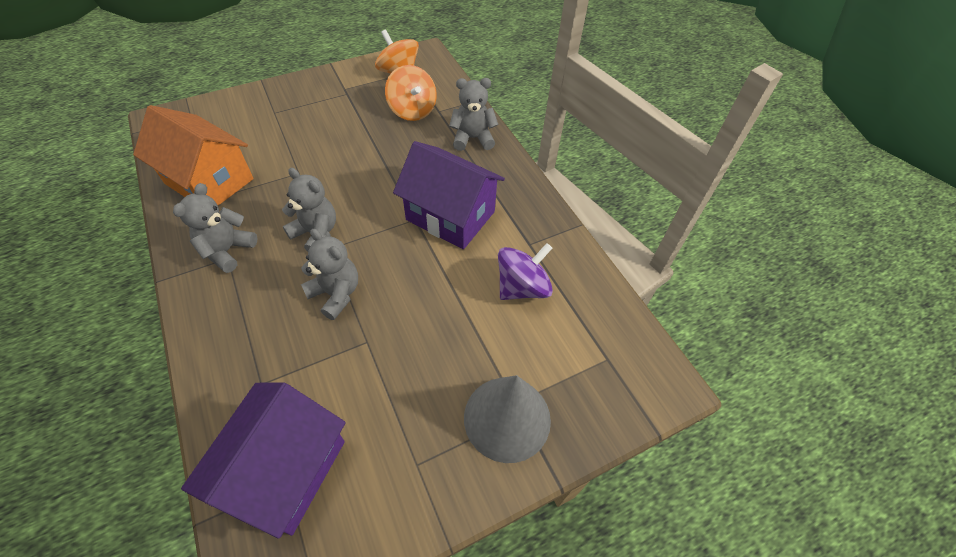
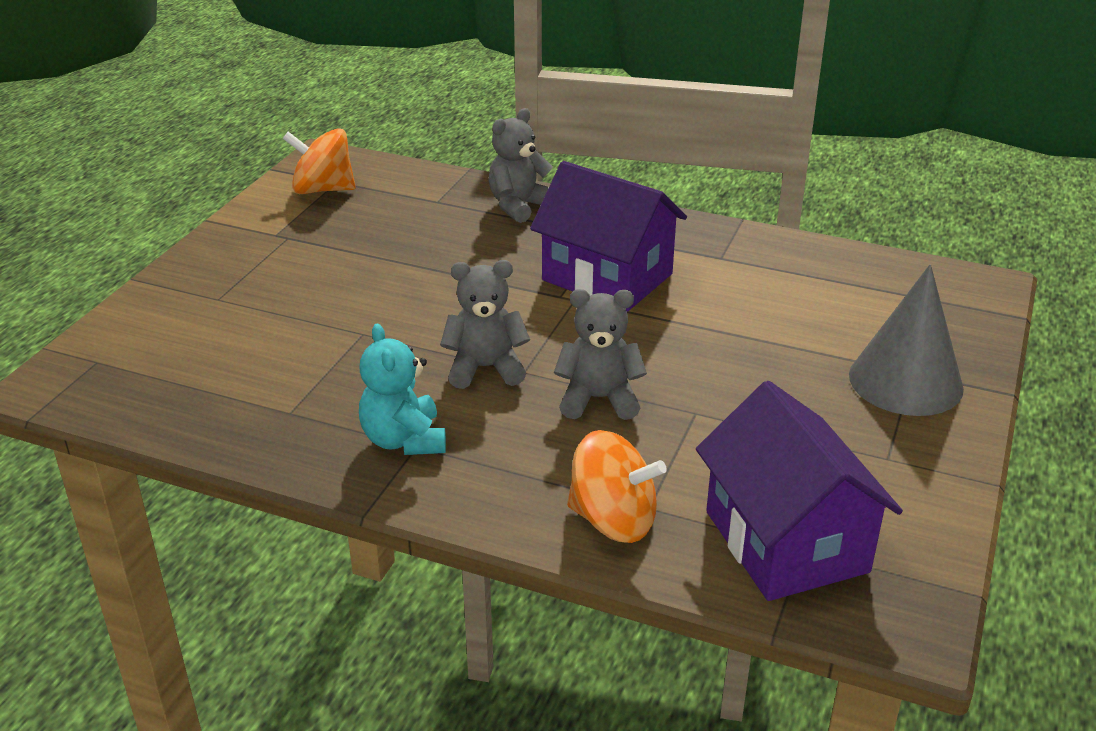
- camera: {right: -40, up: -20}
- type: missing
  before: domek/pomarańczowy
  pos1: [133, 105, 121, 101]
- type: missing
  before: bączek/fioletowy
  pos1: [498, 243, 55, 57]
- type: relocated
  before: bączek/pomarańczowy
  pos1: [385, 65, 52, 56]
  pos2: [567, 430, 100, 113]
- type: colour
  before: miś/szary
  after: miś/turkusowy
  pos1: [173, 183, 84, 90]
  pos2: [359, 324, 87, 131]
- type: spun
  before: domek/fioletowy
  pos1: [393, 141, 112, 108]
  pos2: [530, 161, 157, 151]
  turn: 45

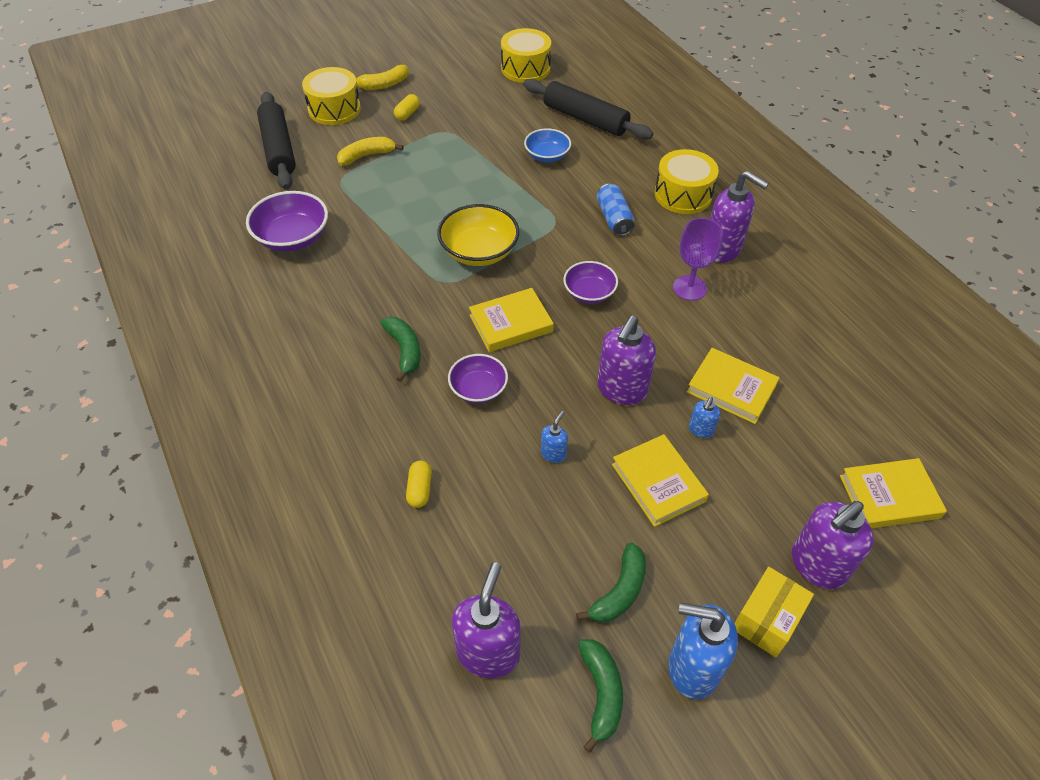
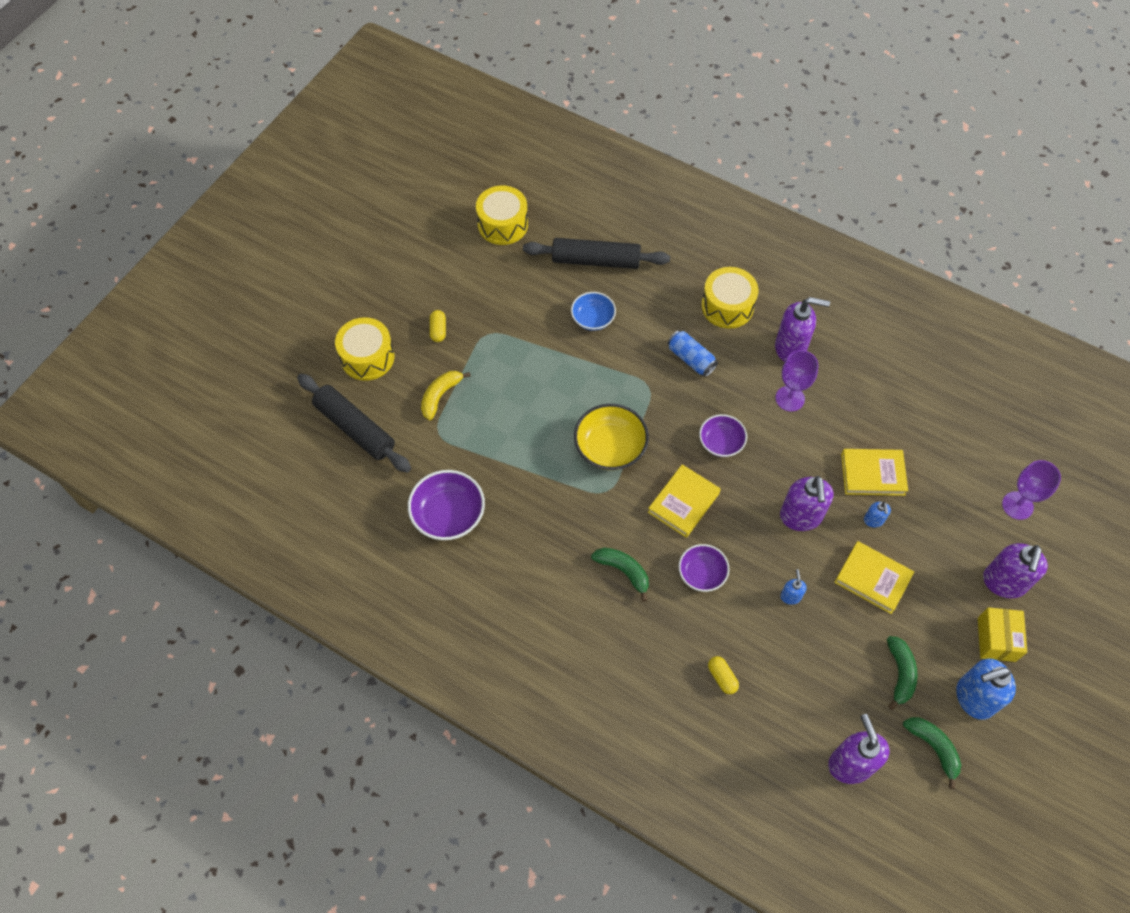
- camera: {right: -30, up: 10}
- type: missing
  before: banan/żółty
  pos1: [356, 65, 53, 25]
- type: exchanged
  before: książka/żółty
  after: kielich/fioletowy
  pos1: [840, 458, 107, 70]
  pos2: [1002, 460, 59, 60]

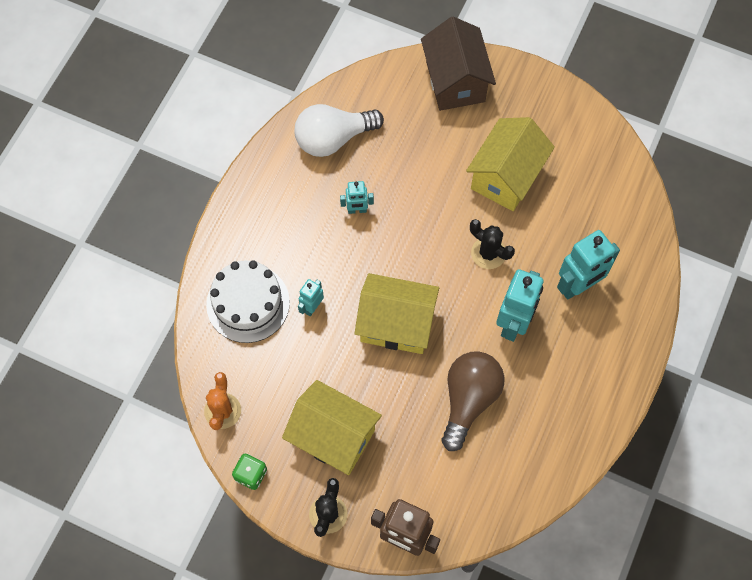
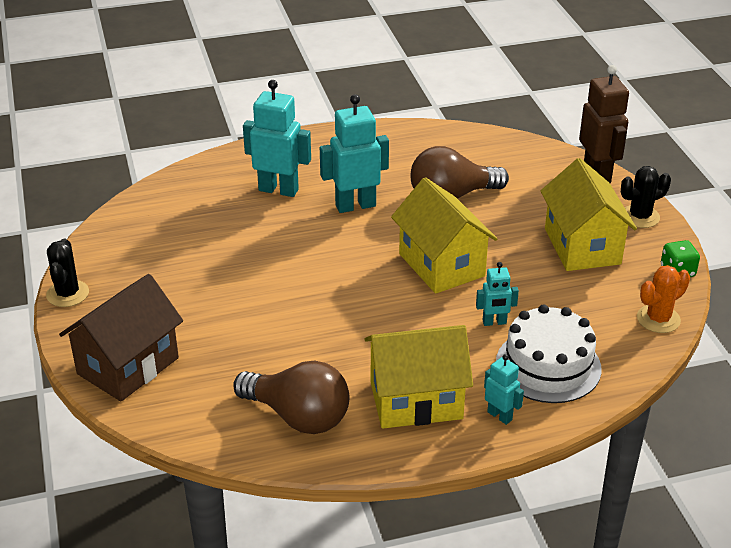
- camera: {right: -130, up: -30}
- type: relocated
  before: robot/turkusowy
  pos1: [340, 181, 34, 33]
  pos2: [484, 354, 40, 71]
- type: relocated
  before: domek/żółty
  pos1: [466, 117, 89, 94]
  pos2: [364, 325, 109, 104]
- type: relocated
  before: kaktus/czarny
  pos1: [470, 219, 45, 50]
  pos2: [46, 239, 43, 68]
- type: colour
  before: żarówka/biały
  after: żarówka/brązowy
  pos1: [294, 104, 90, 53]
  pos2: [233, 360, 117, 74]

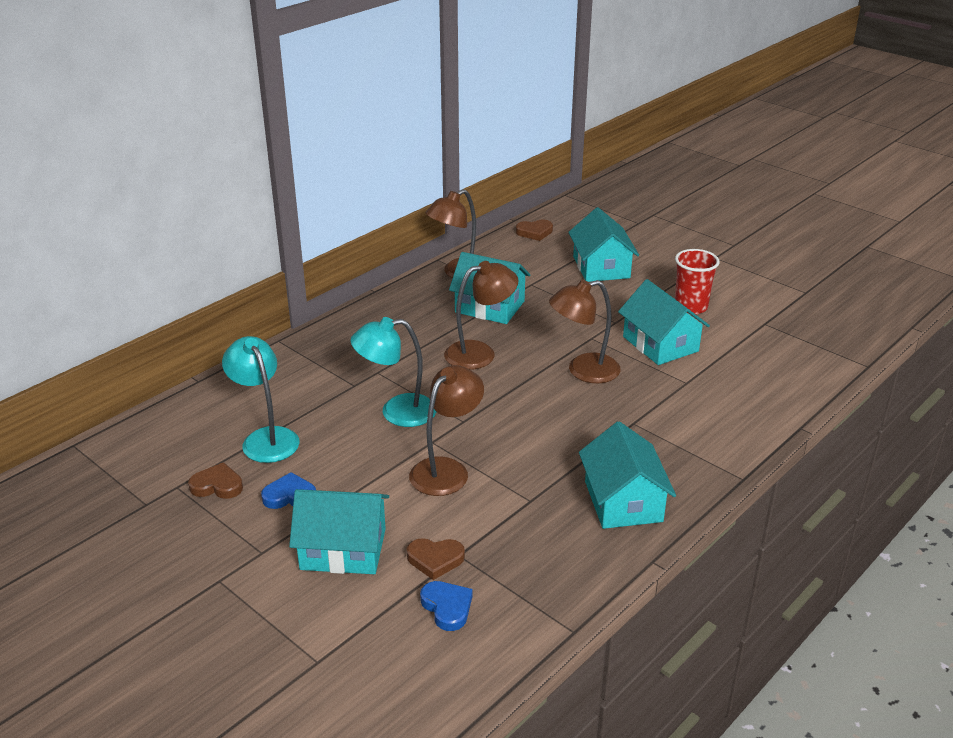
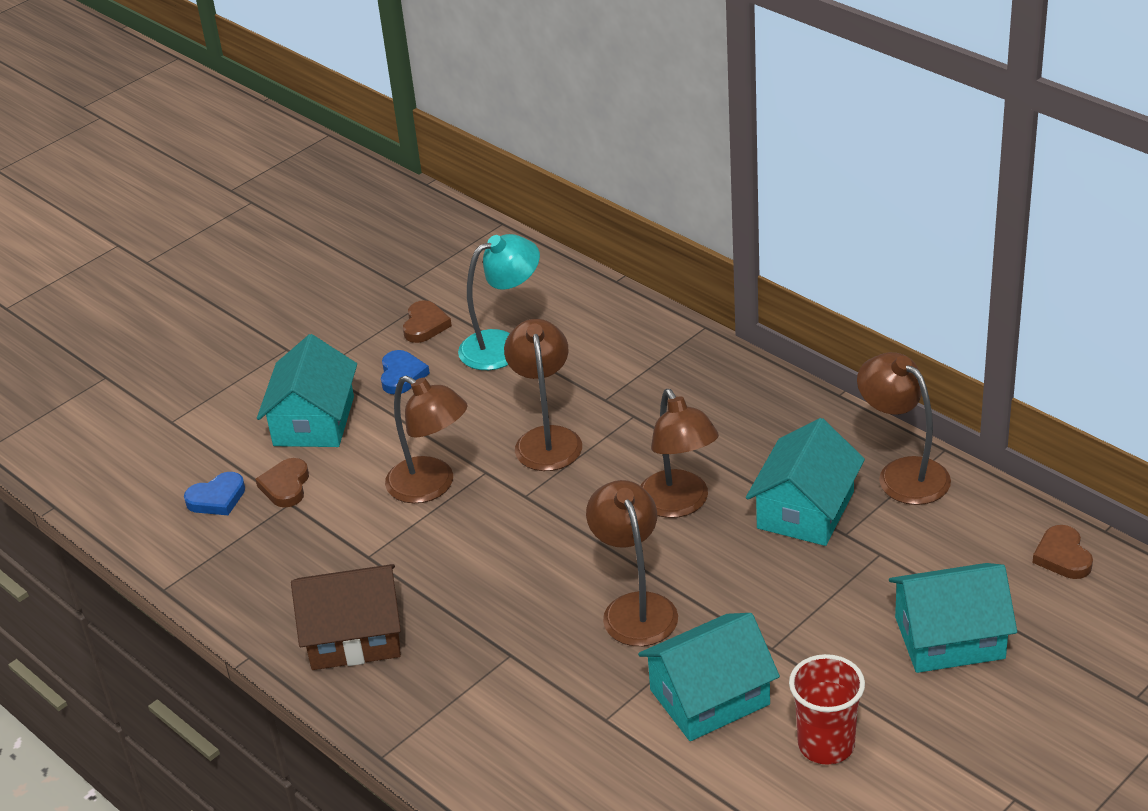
- camera: {right: 95, up: 5}
- type: colour
  before: lampka/turkusowy
  after: lampka/brązowy
  pos1: [351, 317, 85, 110]
  pos2: [504, 319, 78, 152]
- type: colour
  before: domek/turkusowy
  after: domek/brązowy
  pos1: [579, 421, 97, 108]
  pos2: [291, 564, 110, 106]

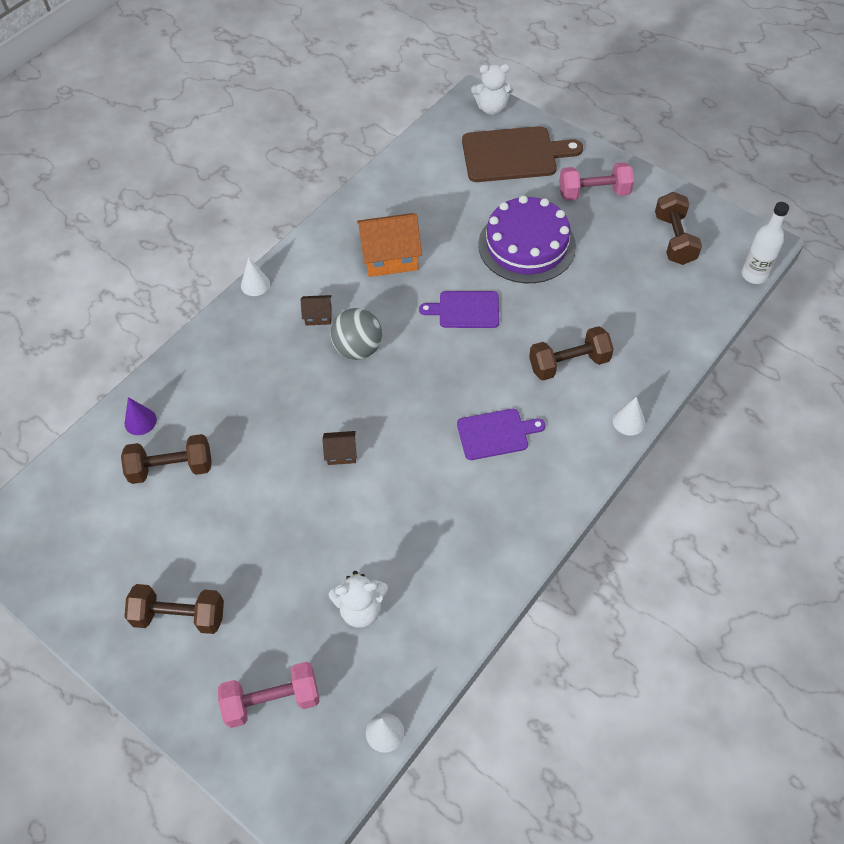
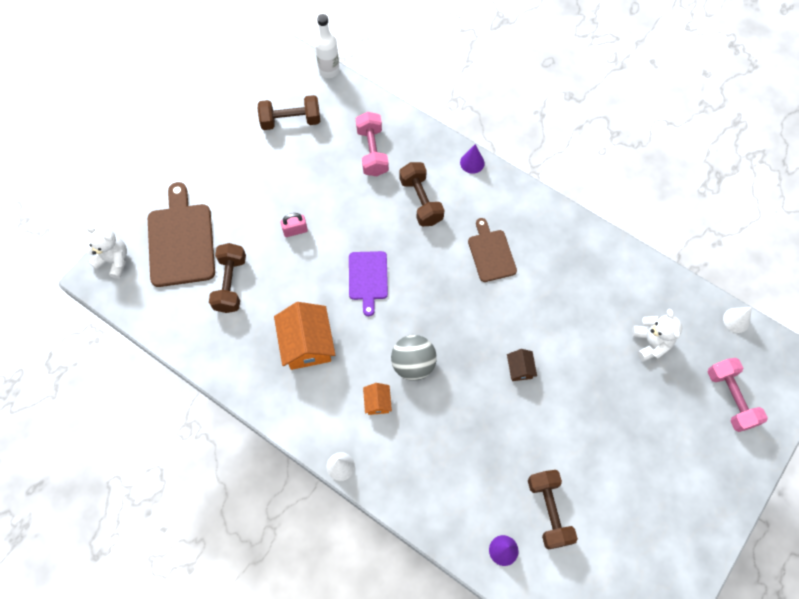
- camera: {right: -95, up: 10}
- type: relocated
  before: hantel/brązowy
  pos1: [124, 584, 100, 50]
  pos2: [209, 243, 37, 70]
- type: relocated
  before: hantel/różowy
  pos1: [559, 162, 75, 39]
  pos2: [356, 112, 33, 64]
- type: exchanged
  before: tort/fioletowy
  after: kłódka/różowy
  pos1: [478, 196, 98, 87]
  pos2: [280, 213, 28, 24]
- type: colour
  before: domek/brązowy
  after: domek/pomarańczowy
  pos1: [301, 295, 31, 30]
  pos2: [363, 383, 29, 32]
- type: colour
  before: deska do krojenia/fioletowy
  after: deska do krojenia/brązowy
  pos1: [457, 409, 88, 51]
  pos2: [468, 218, 49, 64]
- type: colour
  before: stożek/biały
  after: stożek/fioletowy
  pos1: [613, 397, 32, 39]
  pos2: [460, 144, 25, 30]
- type: spun
  before: miś/biały
  pos1: [471, 64, 43, 51]
  pos2: [86, 226, 41, 53]
  turn: -60

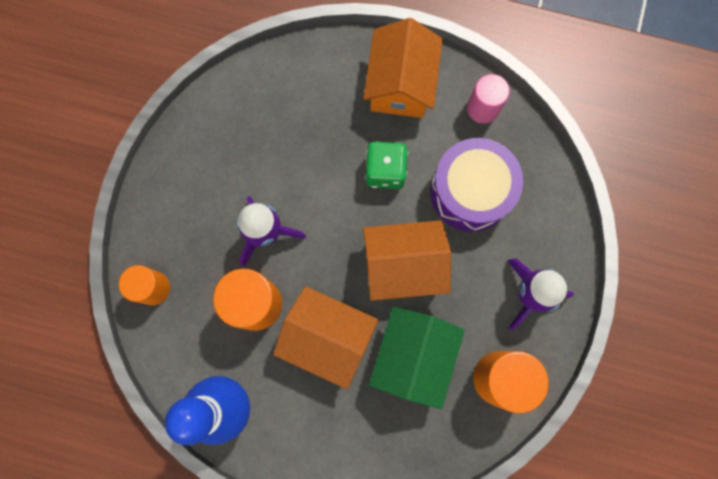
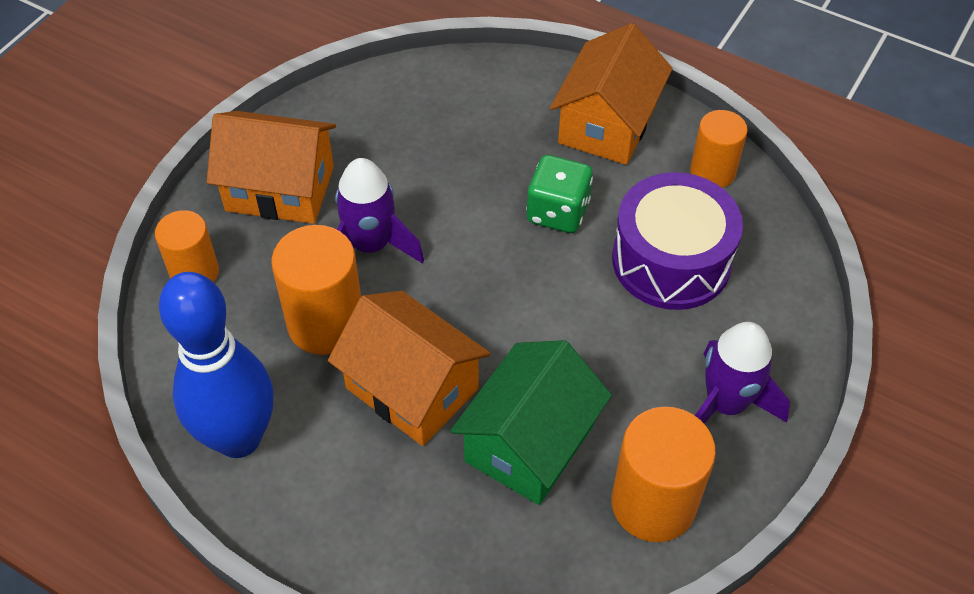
- camera: {right: 15, up: -25}
- type: relocated
  before: domek/pomarańczowy
  pos1: [363, 220, 88, 81]
  pos2: [207, 111, 129, 113]
- type: colour
  before: walec/różowy
  after: walec/pomarańczowy
  pos1: [467, 74, 43, 50]
  pos2: [690, 110, 58, 78]

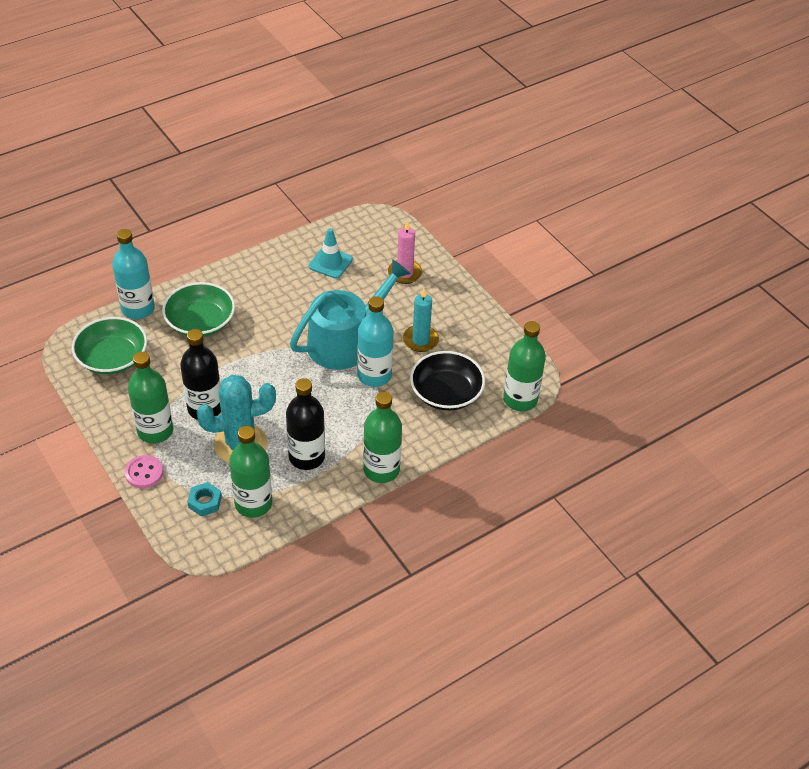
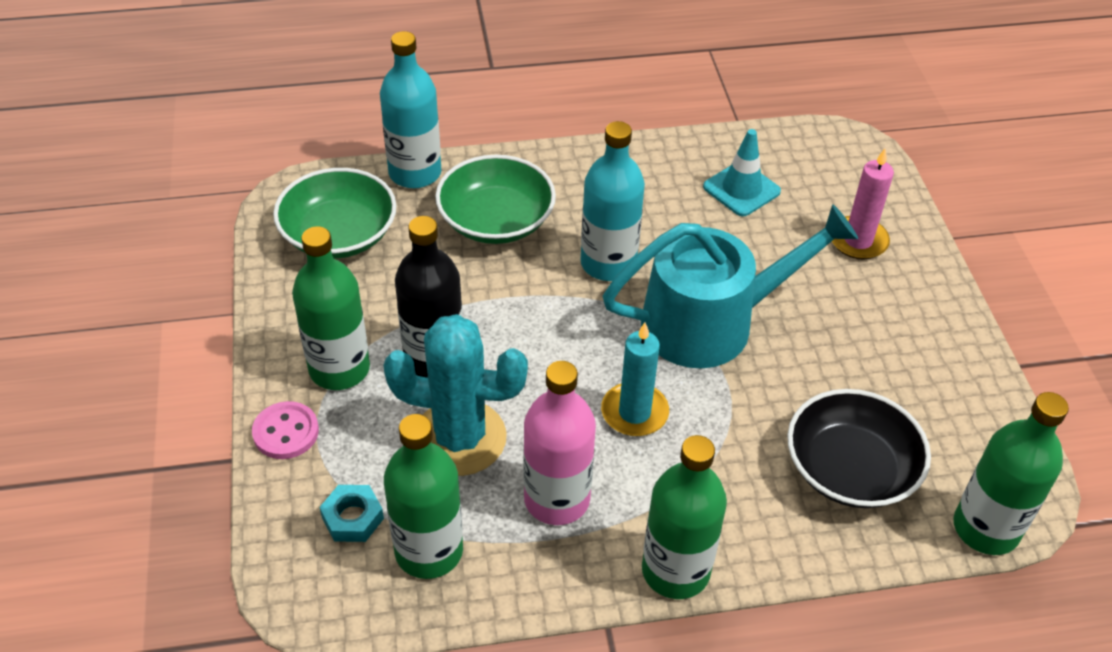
- camera: {right: 25, up: 0}
- type: relocated
  before: butelka/turkusowy
  pos1: [357, 296, 37, 91]
  pos2: [581, 121, 64, 160]
- type: relocated
  before: świeca/turkusowy
  pos1: [403, 289, 36, 63]
  pos2: [601, 323, 68, 113]
- type: colour
  before: butelka/czarny
  after: butelka/różowy
  pos1: [286, 378, 39, 92]
  pos2: [524, 361, 72, 164]

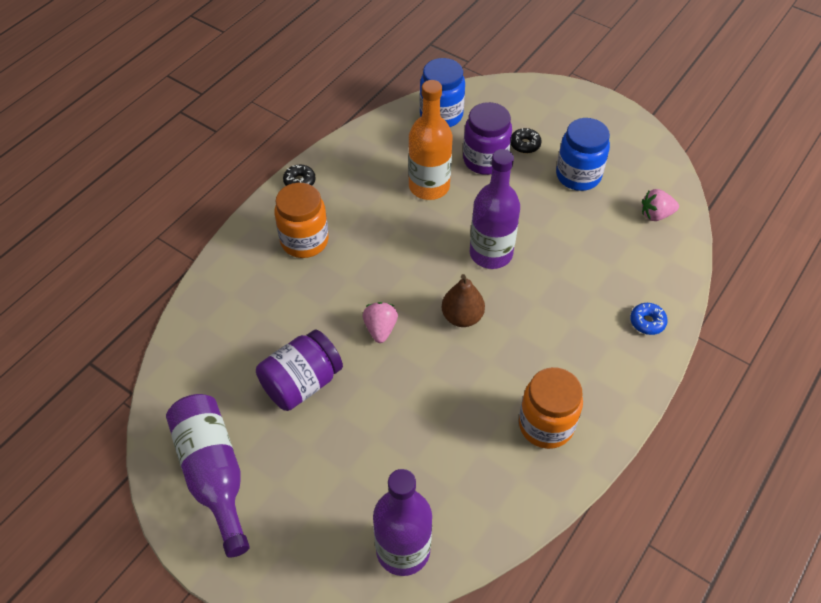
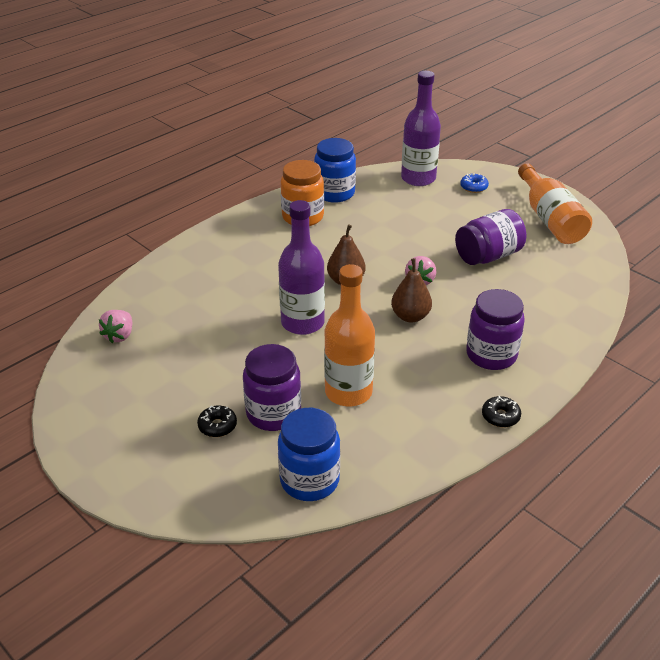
- camera: {right: -170, up: -15}
- type: appeared
  after: gruszka/brązowy
  pos2: [391, 258, 41, 65]
- type: relocated
  before: słoik/niebieski
  pos1: [556, 118, 54, 73]
  pos2: [314, 138, 42, 65]
- type: relocated
  before: donut/niebieski
  pos1: [630, 303, 38, 32]
  pos2: [460, 174, 29, 19]
- type: colour
  before: butelka/fioletowy
  after: butelka/pomarańczowy
  pos1: [166, 394, 84, 164]
  pos2: [518, 163, 74, 81]
- type: colour
  before: słoik/pomarańczowy
  after: słoik/fioletowy
  pos1: [275, 183, 54, 75]
  pos2: [466, 289, 59, 81]
- type: spun
  before: truskawka/różowy
  pos1: [642, 189, 37, 32]
  pos2: [99, 310, 33, 33]
  turn: 105

